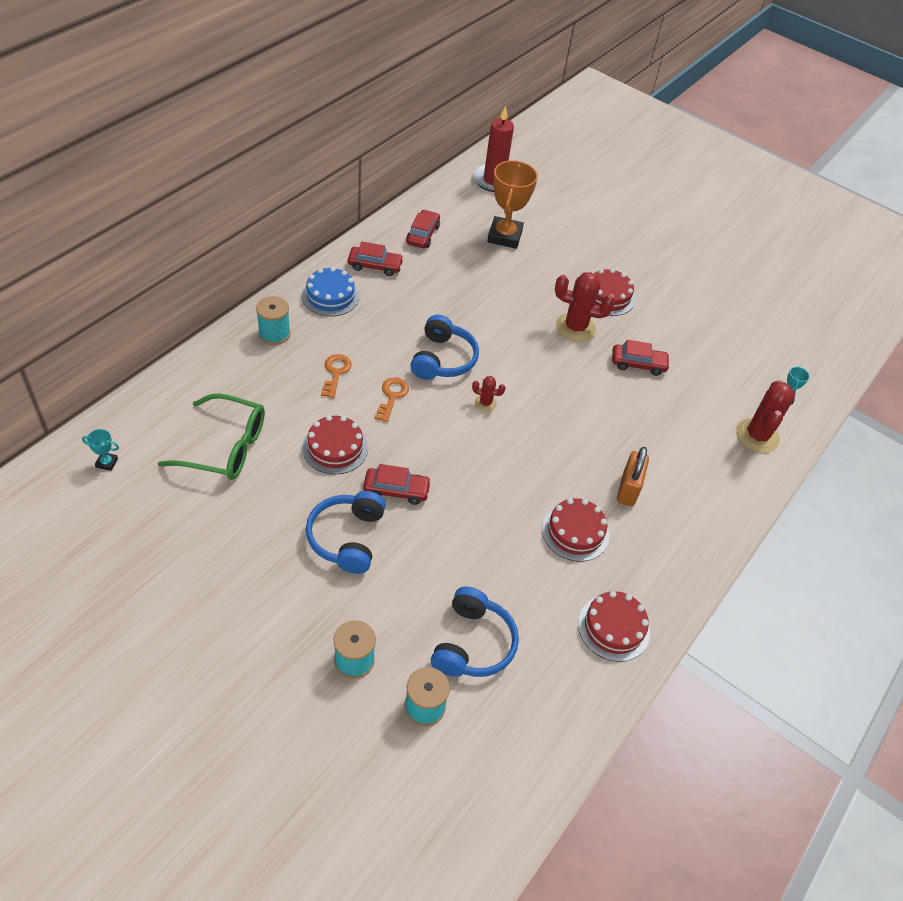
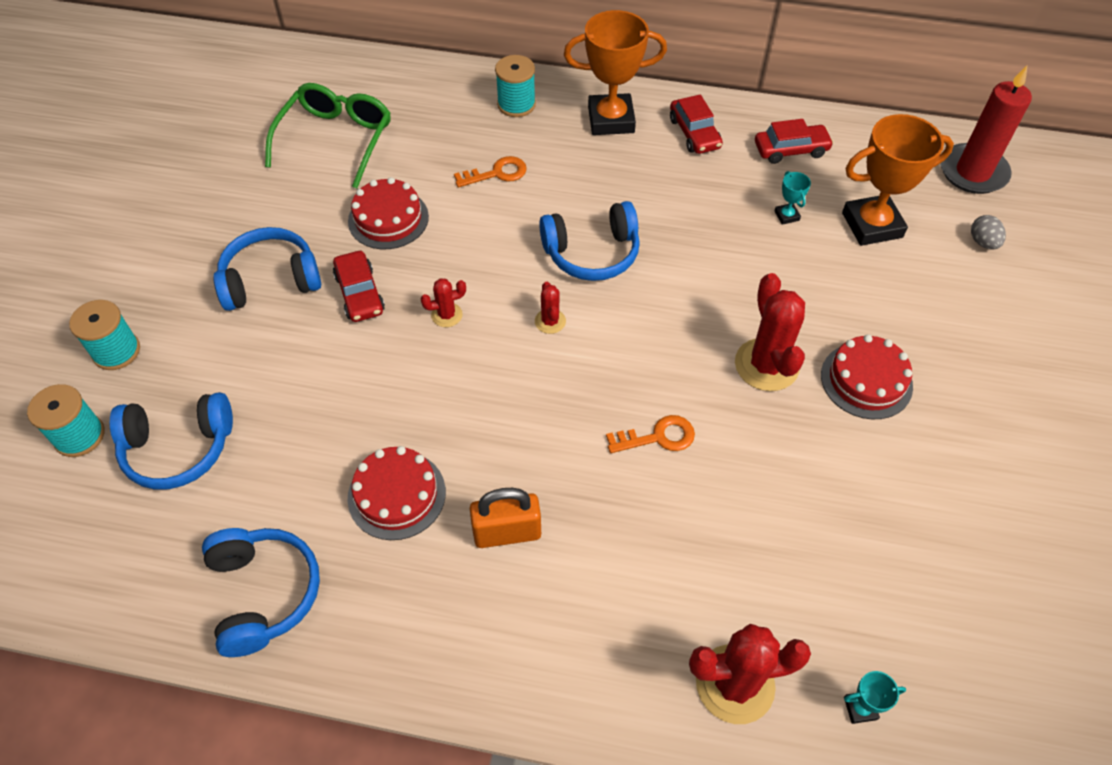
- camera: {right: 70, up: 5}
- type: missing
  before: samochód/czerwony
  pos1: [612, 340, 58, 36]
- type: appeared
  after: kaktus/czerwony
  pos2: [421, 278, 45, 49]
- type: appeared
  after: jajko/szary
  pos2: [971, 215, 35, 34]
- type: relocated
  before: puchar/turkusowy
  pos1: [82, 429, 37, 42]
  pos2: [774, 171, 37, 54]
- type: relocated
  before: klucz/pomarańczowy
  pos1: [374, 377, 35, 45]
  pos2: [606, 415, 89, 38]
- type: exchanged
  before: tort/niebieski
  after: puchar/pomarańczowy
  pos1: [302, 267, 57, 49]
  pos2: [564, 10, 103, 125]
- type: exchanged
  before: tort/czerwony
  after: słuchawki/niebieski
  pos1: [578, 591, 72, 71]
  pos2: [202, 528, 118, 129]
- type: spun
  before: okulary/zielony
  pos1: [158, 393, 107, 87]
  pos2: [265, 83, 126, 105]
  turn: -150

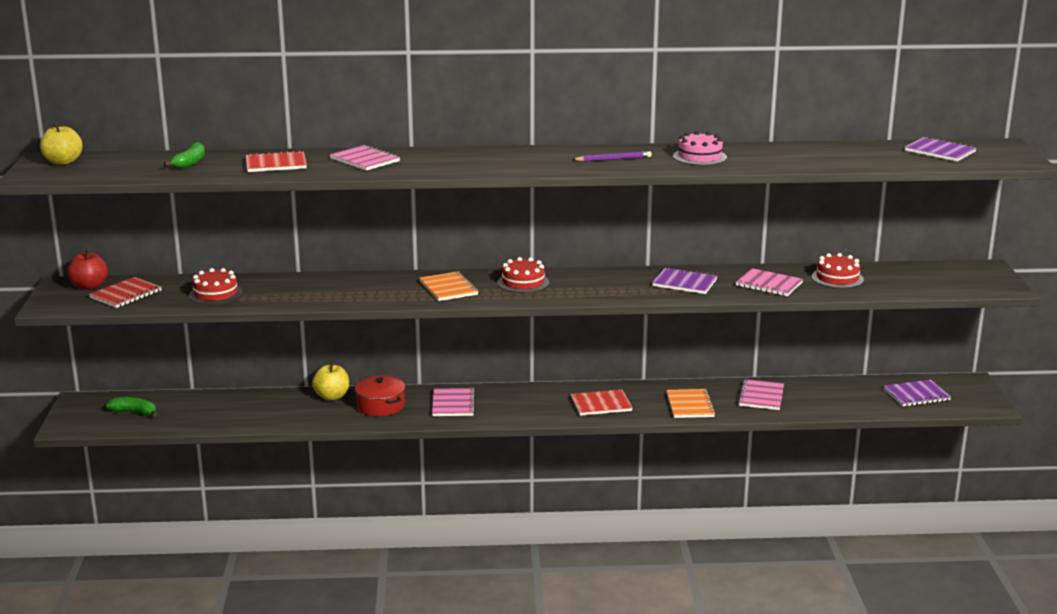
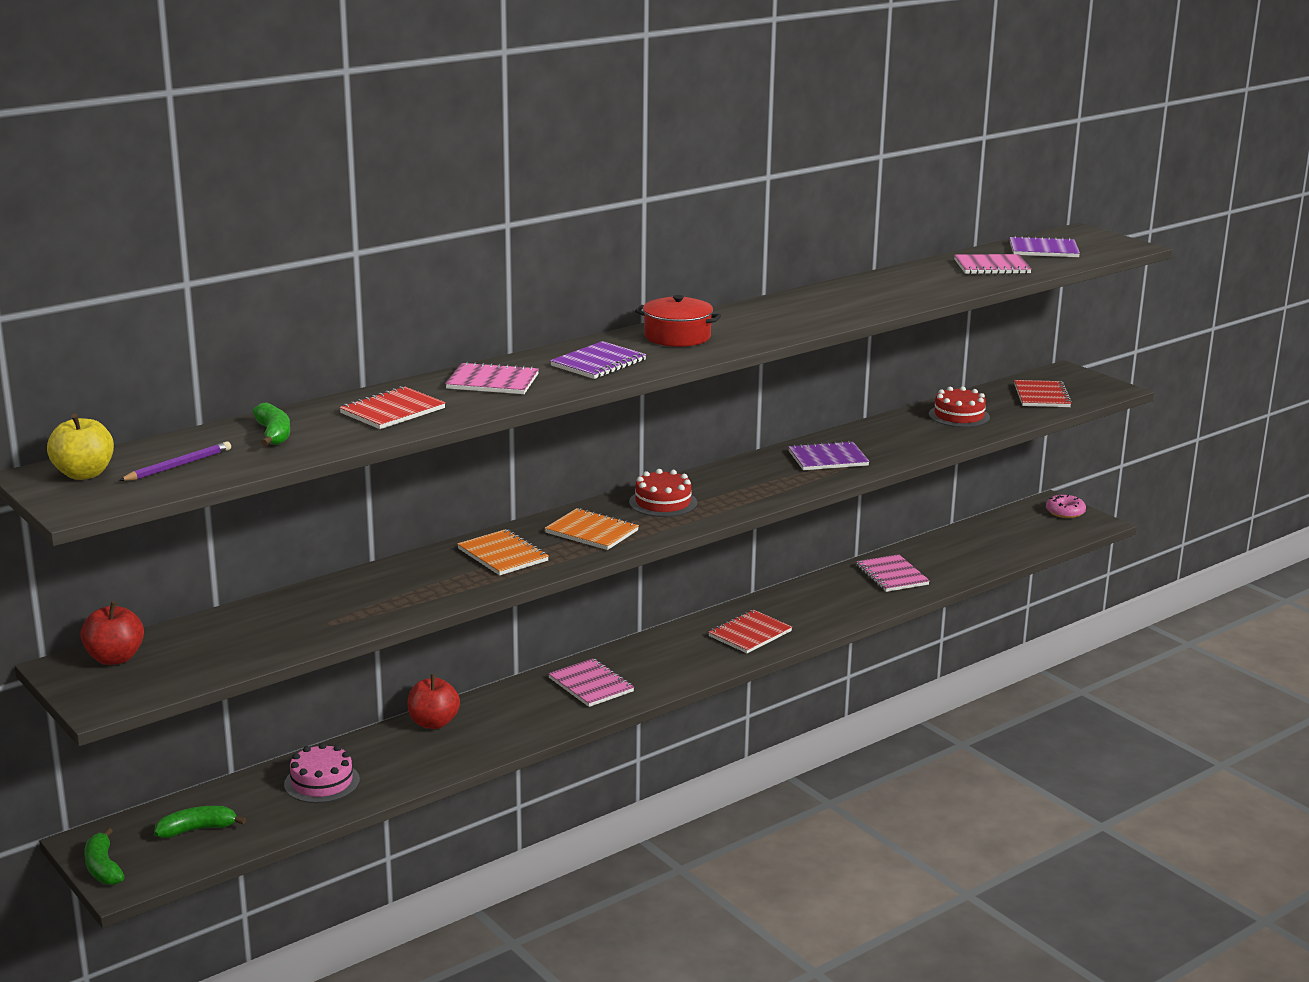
- camera: {right: -35, up: 0}
- type: missing
  before: tort/czerwony
  pos1: [189, 268, 54, 37]
- type: appeared
  after: banan/zielony
  pos2: [84, 828, 41, 57]
- type: appeared
  after: donut/różowy
  pos2: [1046, 495, 40, 23]
- type: relocated
  before: zeszyt/czerwony
  pos1: [89, 277, 72, 31]
  pos2: [1014, 380, 58, 27]
- type: relocated
  before: garnek/czerwony
  pos1: [355, 375, 50, 41]
  pos2: [635, 295, 86, 52]
- type: relocated
  before: ołówek/fioletowy
  pos1: [572, 151, 80, 11]
  pos2: [119, 442, 112, 39]
- type: relocated
  before: zeszyt/pomarańczowy
  pos1: [666, 389, 50, 29]
  pos2: [457, 529, 92, 46]
- type: relocated
  before: tort/różowy
  pos1: [673, 131, 54, 34]
  pos2: [284, 743, 76, 60]
- type: relocated
  before: zeszyt/różowy
  pos1: [736, 268, 67, 28]
  pos2: [954, 254, 78, 20]
- type: relocated
  before: zeszyt/fioletowy
  pos1: [884, 380, 67, 26]
  pos2: [550, 341, 97, 38]
- type: colour
  before: jabłko/żółty
  after: jabłko/czerwony
  pos1: [312, 362, 37, 39]
  pos2: [408, 674, 52, 55]

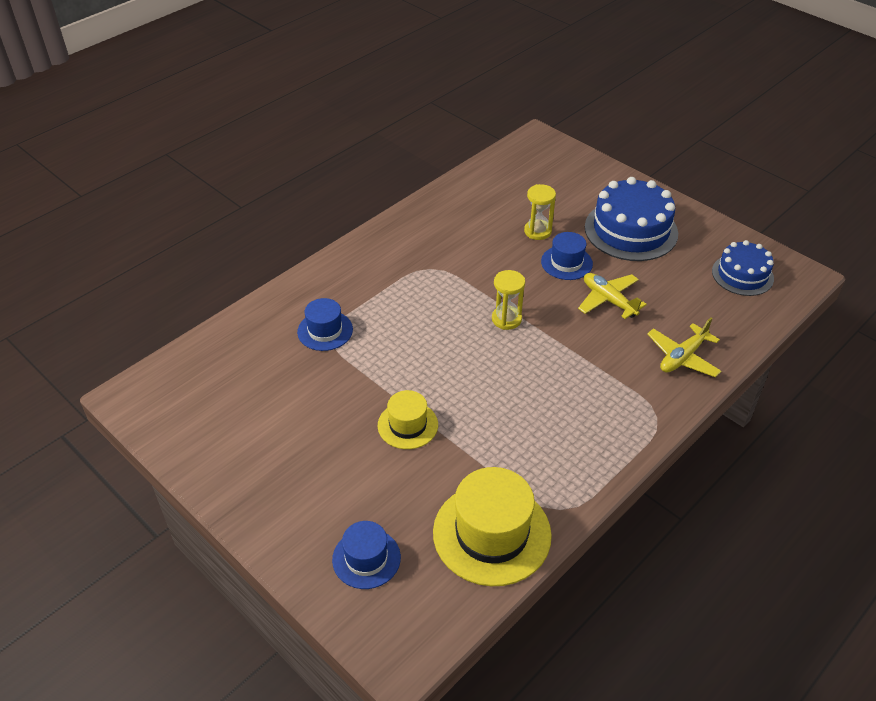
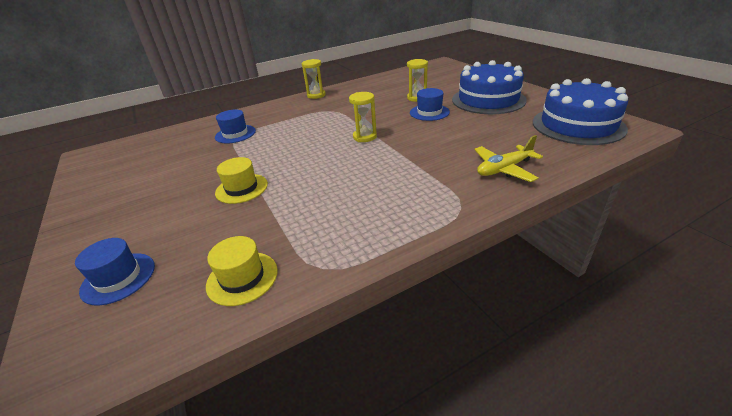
- camera: {right: 20, up: -10}
- type: missing
  before: samolot/żółty
  pos1: [578, 273, 69, 46]
- type: appeared
  after: klepsydra/żółty
  pos2: [302, 59, 24, 40]
- type: size
  before: kapelusz/żółty
  pos1: [433, 467, 119, 119]
  pos2: [206, 236, 72, 70]
  scale: 0.57
- type: size
  before: tort/niebieski
  pos1: [712, 240, 62, 56]
  pos2: [533, 78, 95, 67]
  scale: 1.61

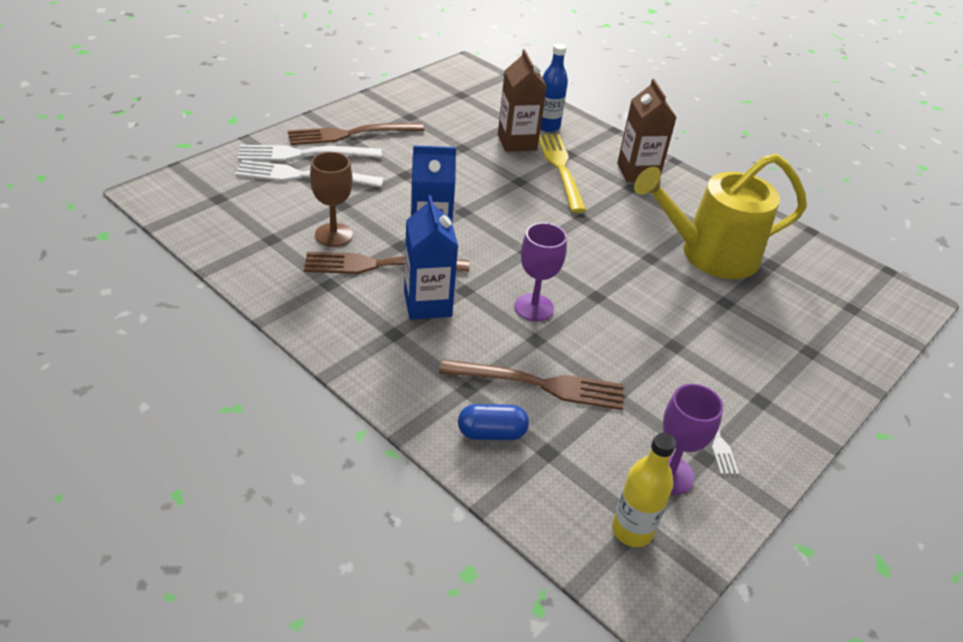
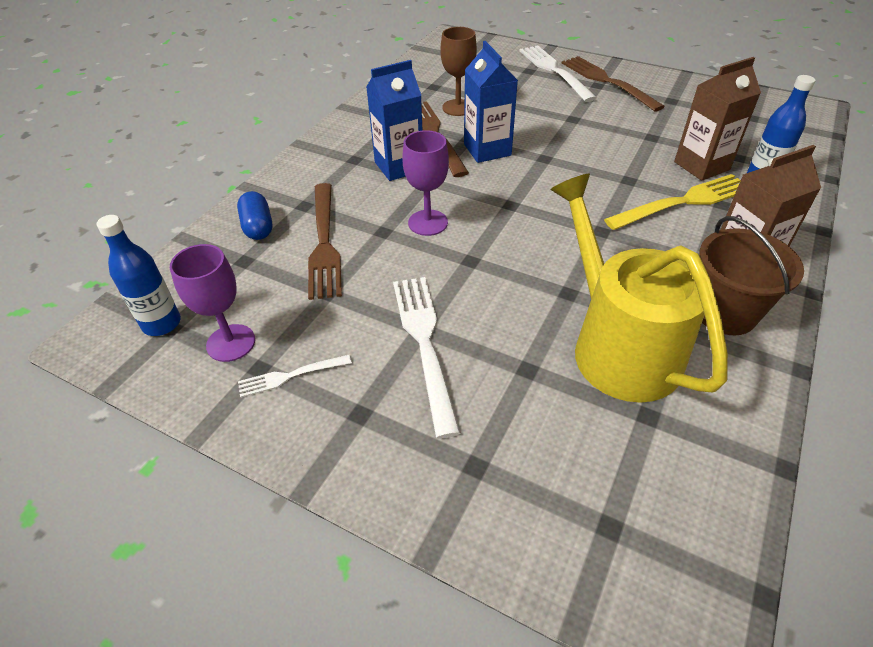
- camera: {right: 80, up: 5}
- type: appeared
  after: wiadro/brązowy
  pos2: [699, 216, 105, 119]
- type: relocated
  before: widelec/biały
  pos1: [235, 160, 149, 28]
  pos2: [393, 277, 68, 162]
- type: colour
  before: butelka/żółty
  after: butelka/niebieski
  pos1: [612, 432, 64, 115]
  pos2: [97, 215, 84, 121]

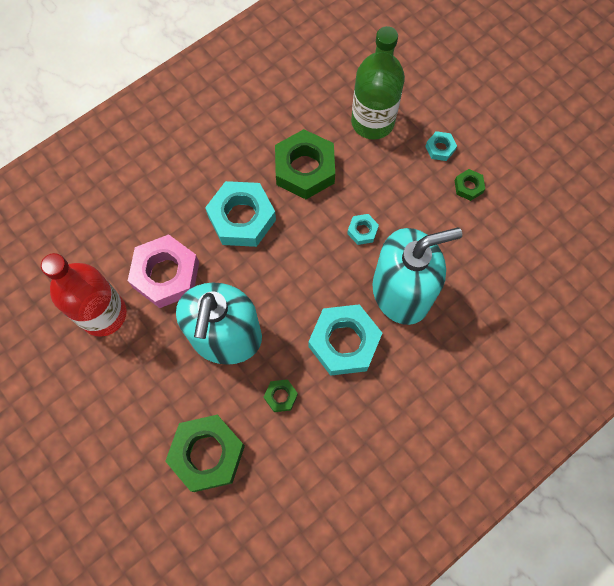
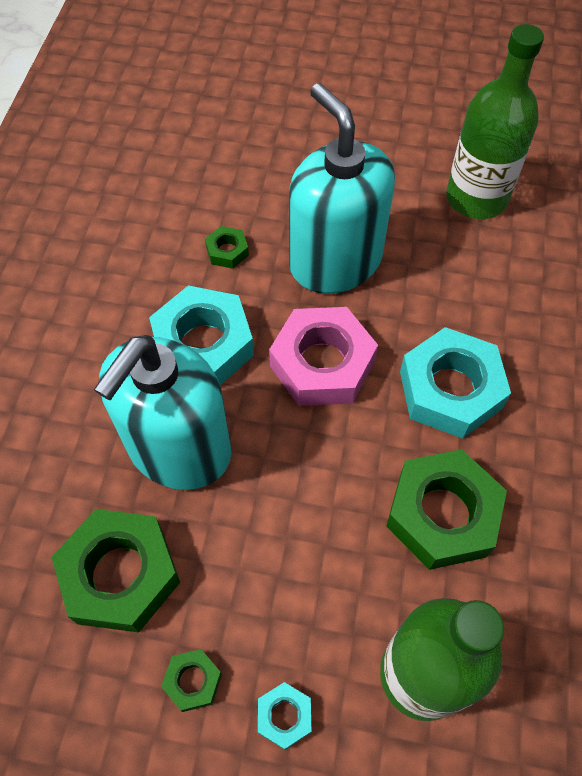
- camera: {right: 140, up: -10}
- type: missing
  before: nakrętka/turkusowy
  pos1: [347, 214, 32, 31]
- type: relocated
  before: nakrętka/różowy
  pos1: [128, 234, 71, 74]
  pos2: [269, 307, 109, 99]
- type: relocated
  before: nakrętka/zielony
  pos1: [165, 415, 80, 77]
  pos2: [52, 509, 128, 123]
- type: colour
  before: butelka/czerwony
  after: butelka/zielony
  pos1: [41, 253, 86, 84]
  pos2: [446, 24, 98, 195]

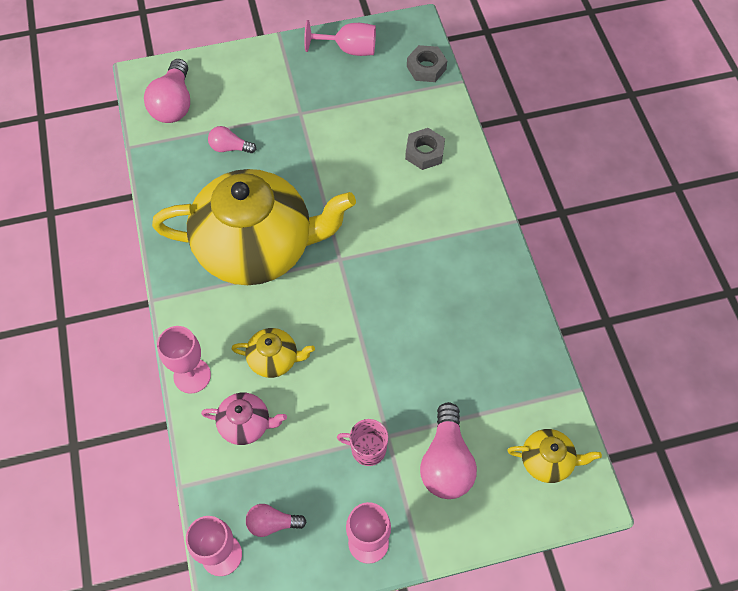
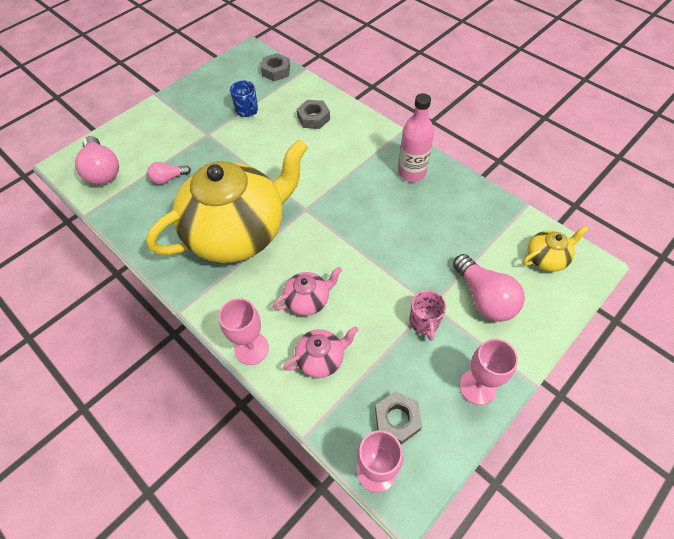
- camera: {right: -30, up: -5}
- type: missing
  before: kielich/różowy
  pos1: [304, 20, 72, 36]
- type: appeared
  after: kubek/niebieski
  pos2: [230, 80, 28, 37]
- type: appeared
  after: butelka/różowy
  pos2: [398, 93, 36, 89]
- type: exchanged
  before: żarówka/różowy
  after: nakrętka/szary
  pos1: [246, 504, 61, 33]
  pos2: [375, 391, 47, 54]
- type: colour
  before: imbryk/żółty
  after: imbryk/różowy
  pos1: [232, 328, 83, 50]
  pos2: [273, 267, 69, 49]
- type: spun
  before: kubek/różowy
  pos1: [337, 419, 51, 47]
  pos2: [409, 290, 37, 51]
  turn: -75

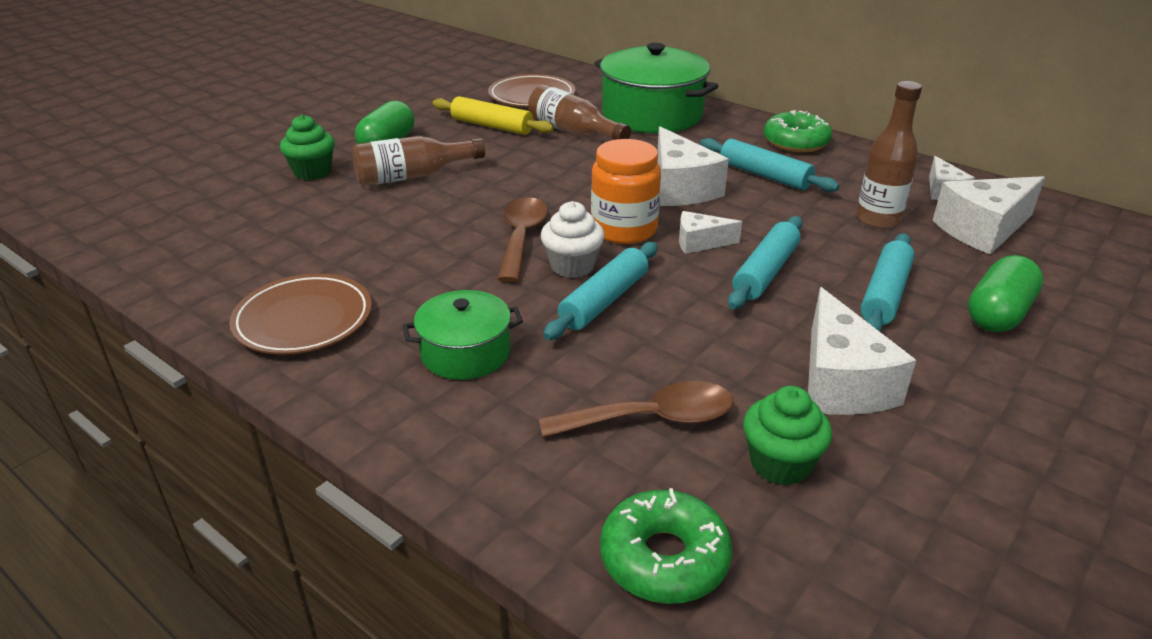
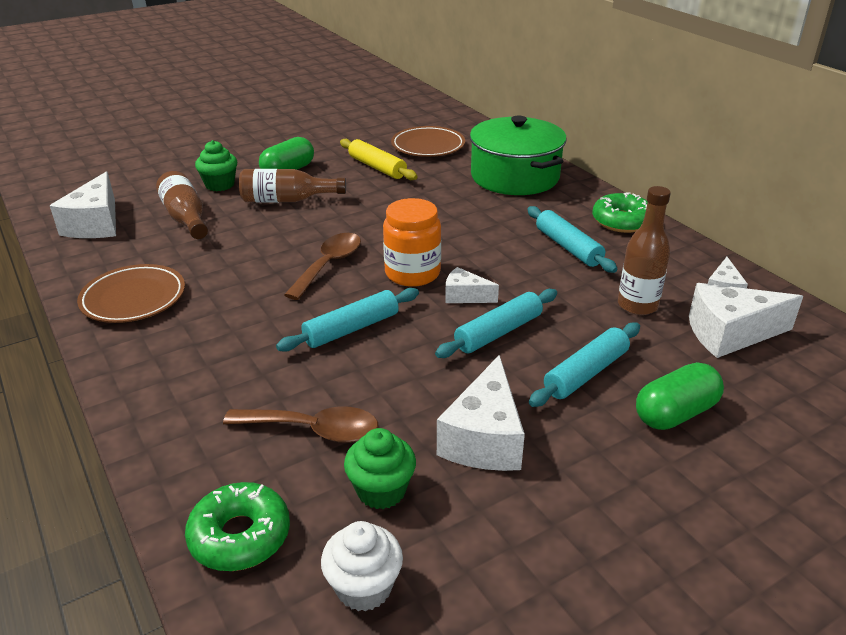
- camera: {right: 20, up: 0}
- type: missing
  before: garnek/zielony
  pos1: [403, 290, 120, 90]
- type: relocated
  before: butelka/brązowy
  pos1: [528, 84, 103, 56]
  pos2: [156, 171, 52, 68]
- type: relocated
  before: muffinka/biały
  pos1: [541, 201, 64, 77]
  pos2: [321, 521, 82, 91]
- type: relocated
  before: ser/biały
  pos1: [657, 126, 72, 80]
  pos2: [50, 171, 66, 67]

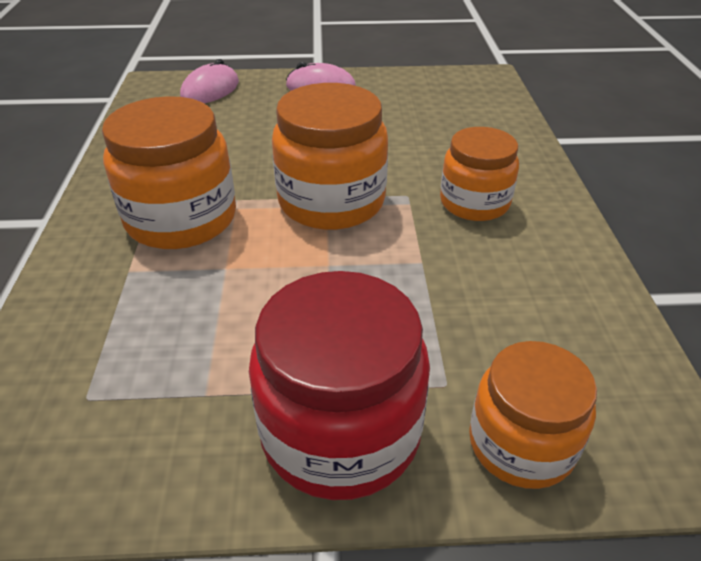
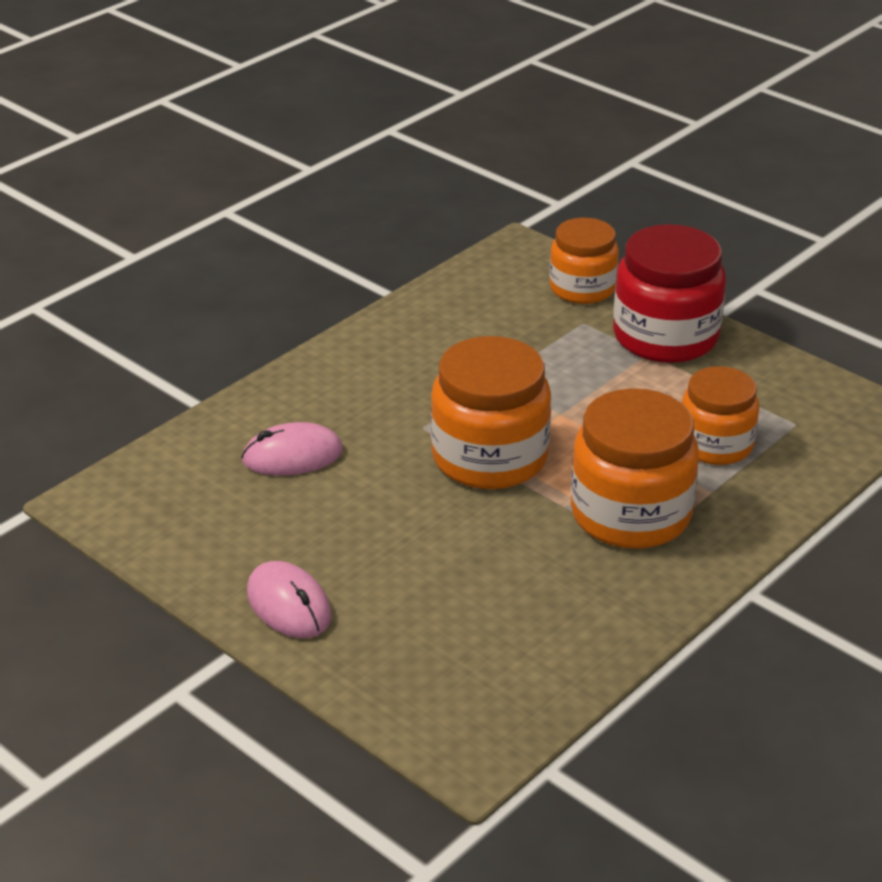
- camera: {right: -135, up: -5}
- type: relocated
  before: myszka/różowy
  pos1: [180, 59, 59, 44]
  pos2: [241, 422, 102, 54]
- type: relocated
  before: słoik/pomarańczowy
  pos1: [440, 127, 79, 94]
  pos2: [682, 366, 77, 99]

